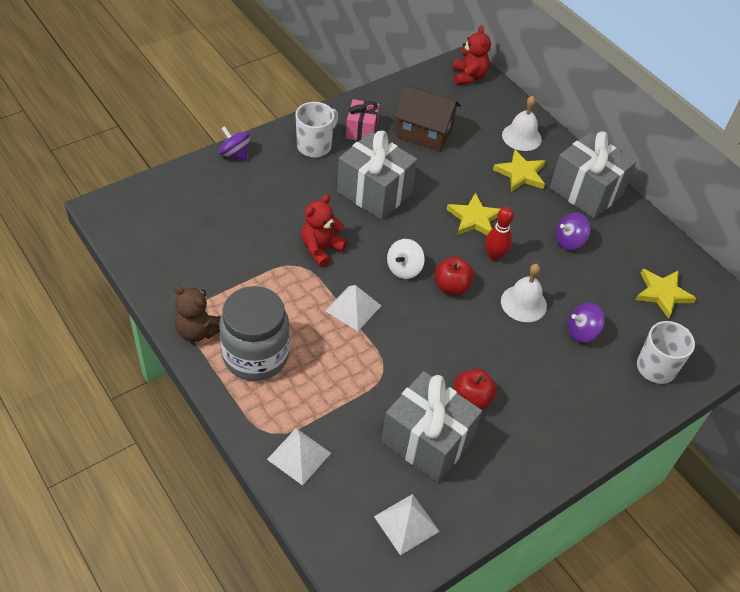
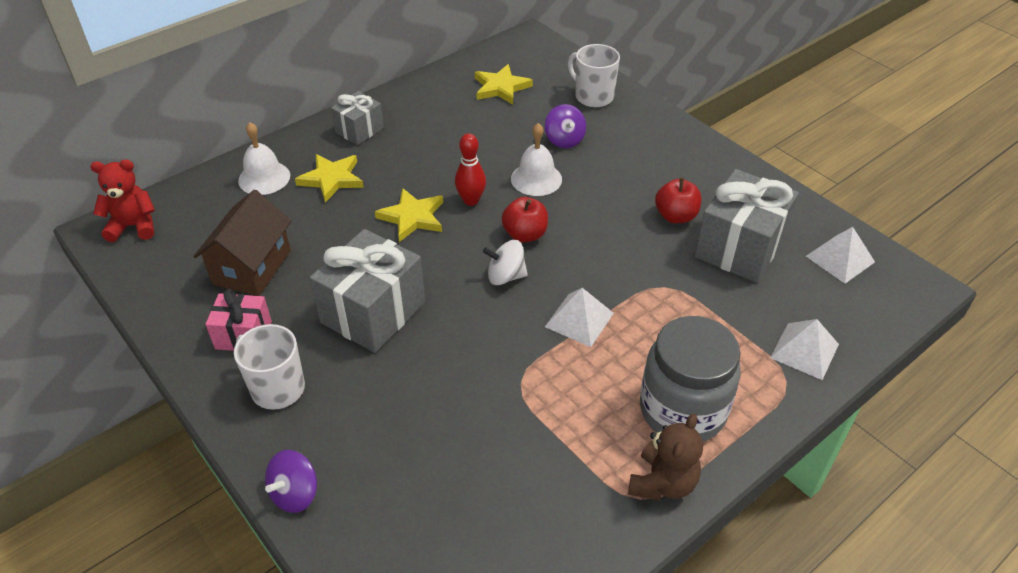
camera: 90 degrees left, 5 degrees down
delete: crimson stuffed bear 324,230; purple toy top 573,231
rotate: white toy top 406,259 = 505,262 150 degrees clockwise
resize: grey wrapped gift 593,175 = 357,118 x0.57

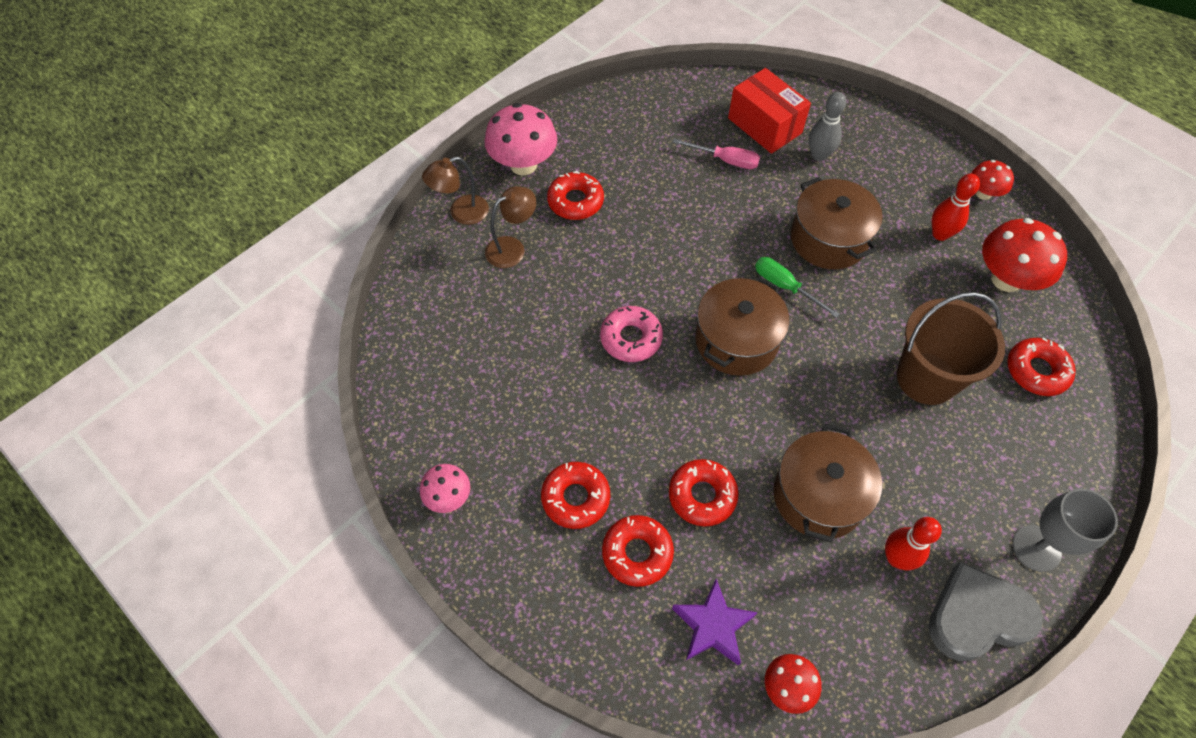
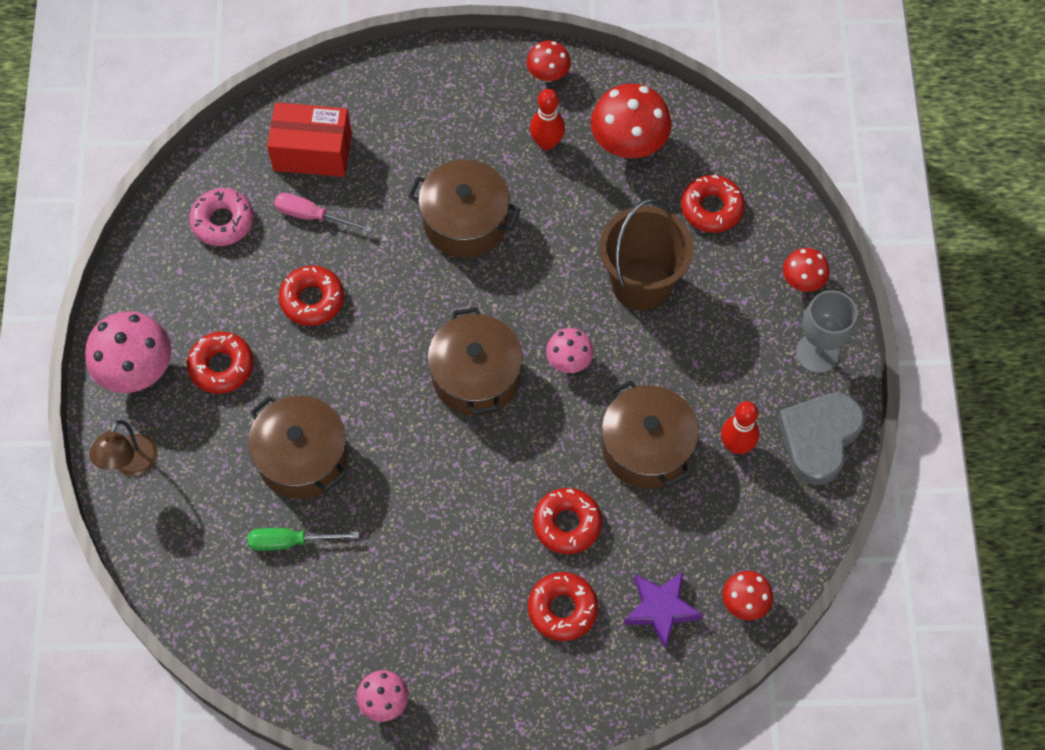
camera: 45 degrees left, 5 degrees up
delete: dark brown desk lamp 510,227; grey tenpin 827,126
insert: dark brown cooking pot 297,447; pink fungus 570,350; crimson fungus 806,270
move: pink glazed donut 631,334 to 221,217; green hand screwdriver 797,287 to 303,539; crimson glazed donut 575,495 to 311,296
rotate: pink hand screwdriver 716,153 = 323,212 135 degrees counterclockwise

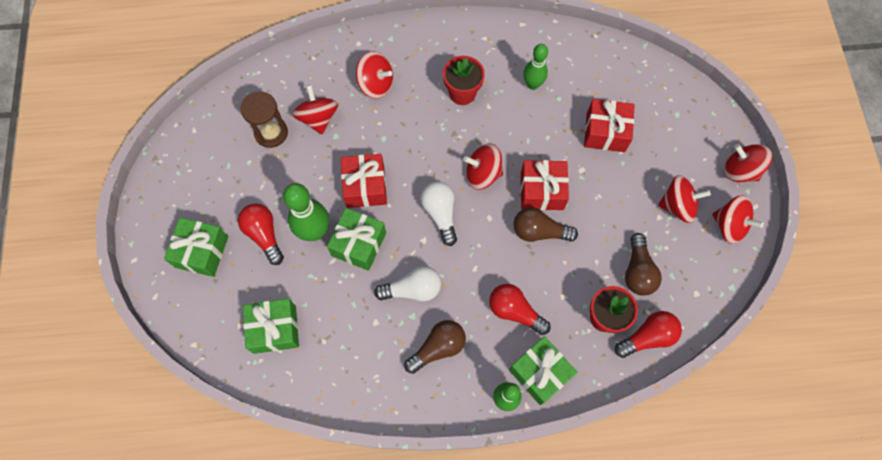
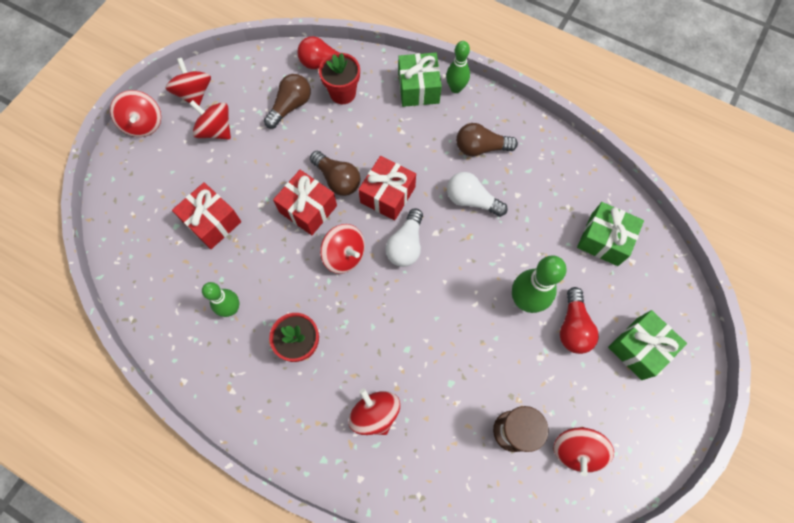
camera: 145 degrees left, 0 degrees up
delete: green wrapped gift 356,239; crimson bulb 519,309
move: crimson wrapped gift 364,181 to 387,188; crimson toy top 315,109 to 584,451

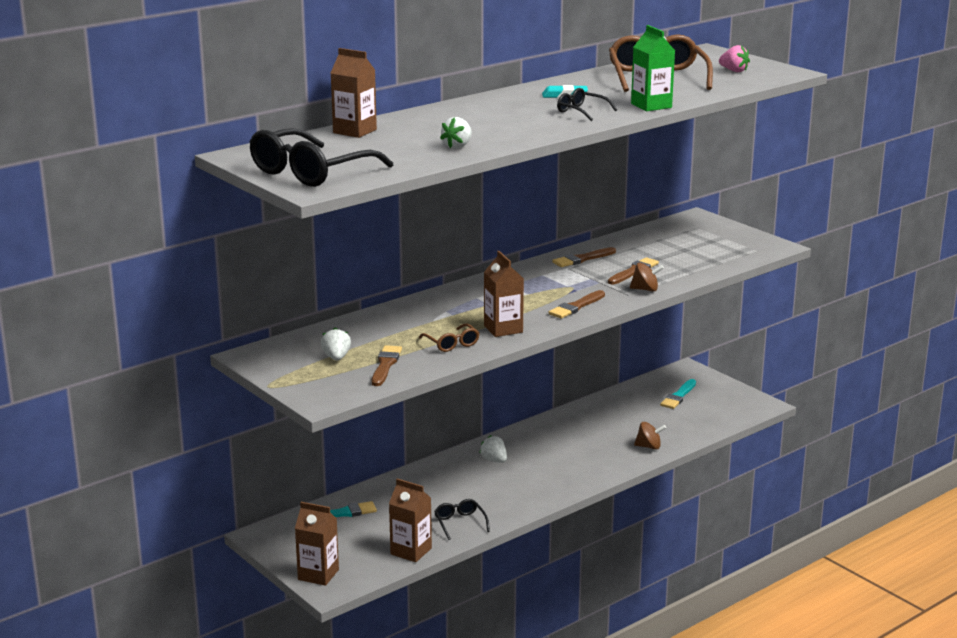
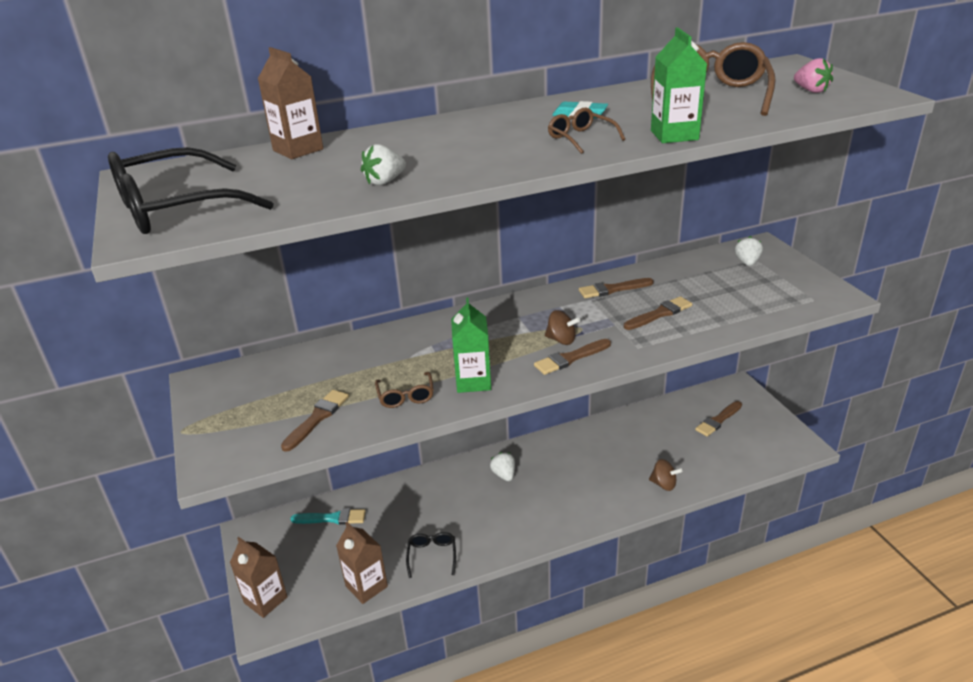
camera: 20 degrees right, 10 degrees up
move: dark brown toy top 647,277 to 562,327; white toy strawberry 336,344 to 749,251
recolor: dark brown juice carton 504,294 to green juice carton 471,345; ebony spectacles 587,104 to dark brown spectacles 586,131; aqua brush 678,394 to dark brown brush 718,419

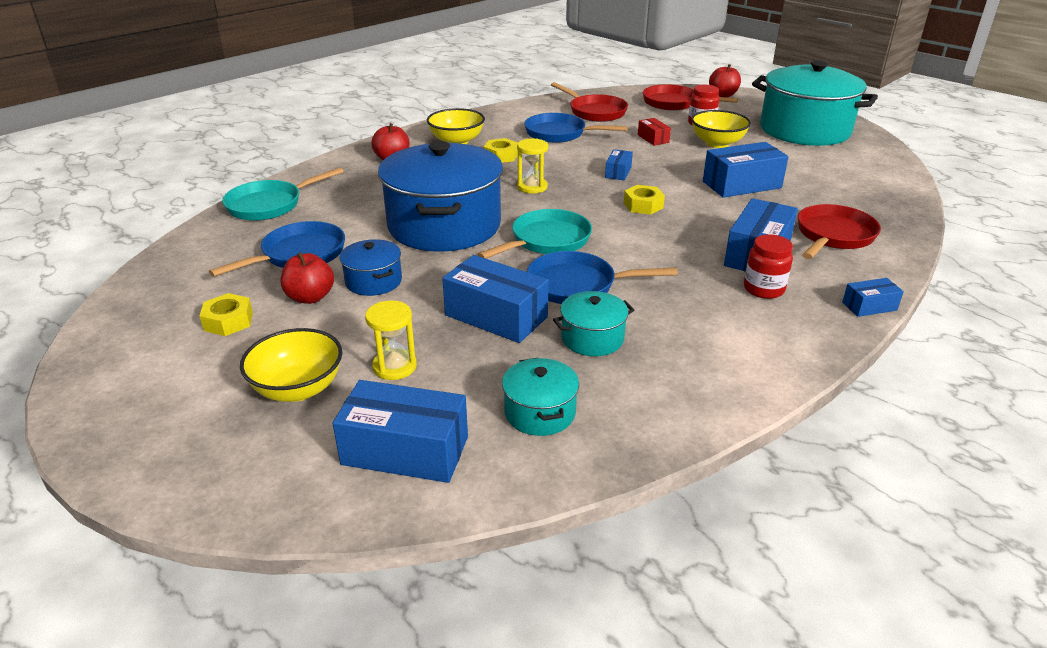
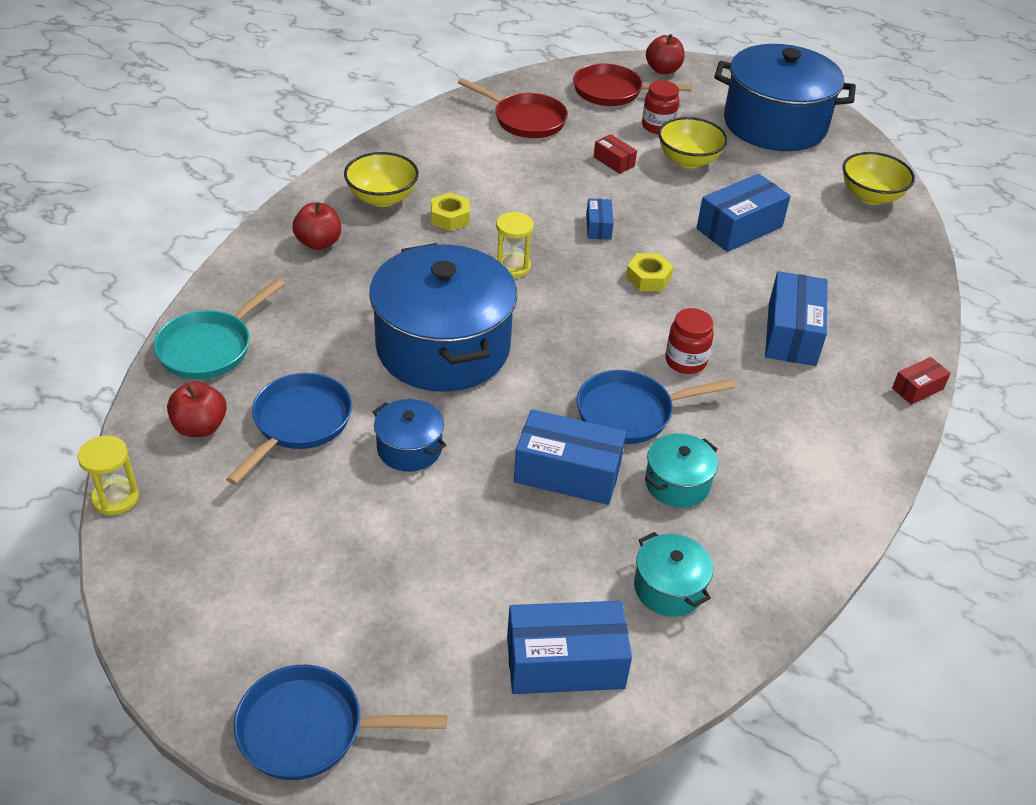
camera: 20 degrees left, 10 degrees up
delete: yellow nut 226,314; aqua pan 534,234; crimson pan 839,231
move: yellow sandglass 391,340 to 108,475; crimson toy apple 307,278 to 197,409; royal blue pan 576,128 to 340,722; crimson jar 768,266 to 689,341; yellow serving bowl 291,365 to 879,178
recolor: aqua cooking pot 815,103 to royal blue cooking pot 785,97; royal blue box 873,297 to crimson box 921,381

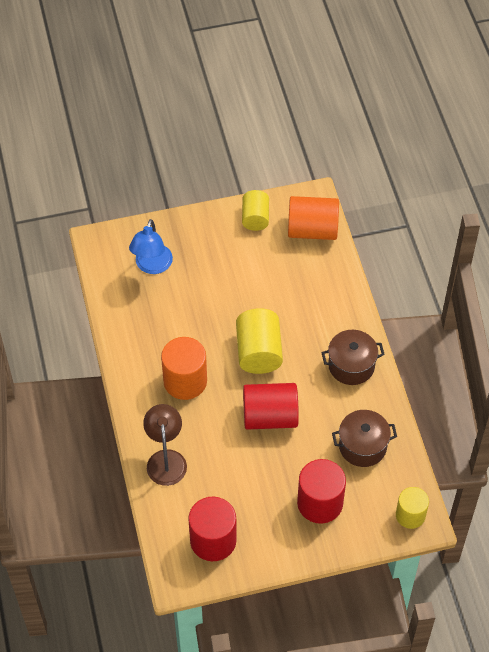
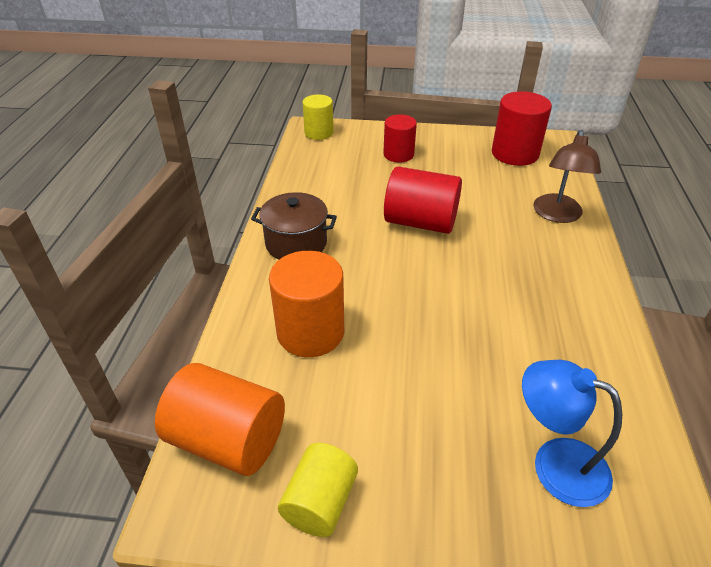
camera: 160 degrees left, 15 degrees down
delete: yellow solid cylinder 259,341; dark brown cooking pot 364,438
move: orange-coloured solid cylinder 184,368 to 306,304
rotate: royal blue desk lamp 151,246 = 572,433 90 degrees counterclockwise
resize: crimson solid cylinder 321,491 = 400,138 x0.65

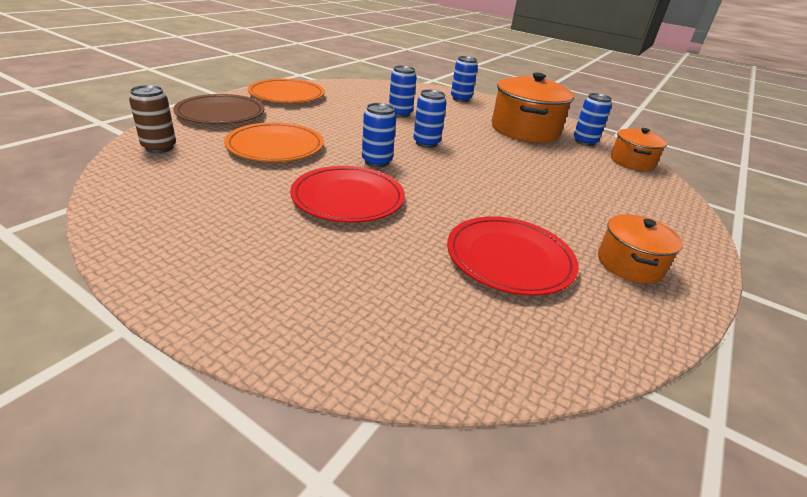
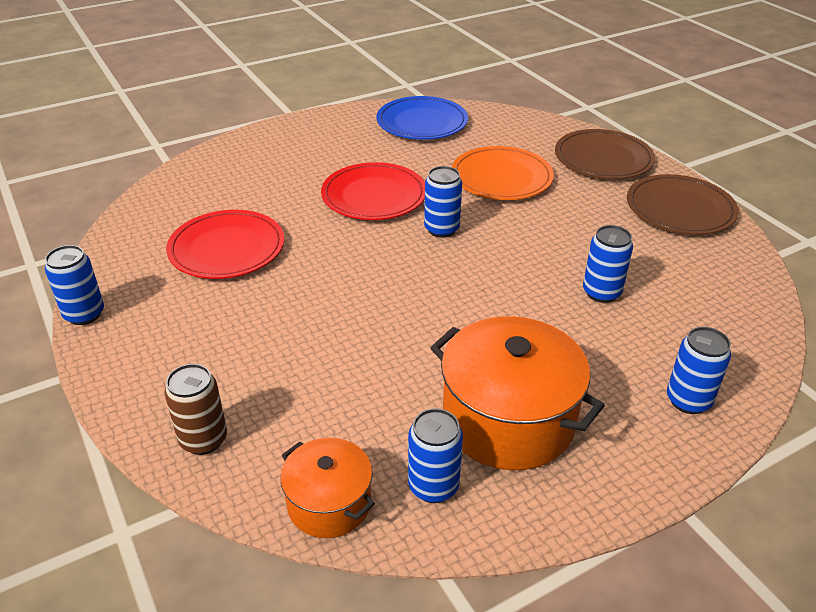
camera: 120 degrees right, 5 degrees up
delete: orange-coloured cooking pot 640,249
insert: royal blue flat dish 422,118
move: royal blue soda can 430,118 to 74,285; dark brown soda can 152,119 to 195,409
recolor: orange-coloured flat dish 286,91 to dark brown flat dish 683,204

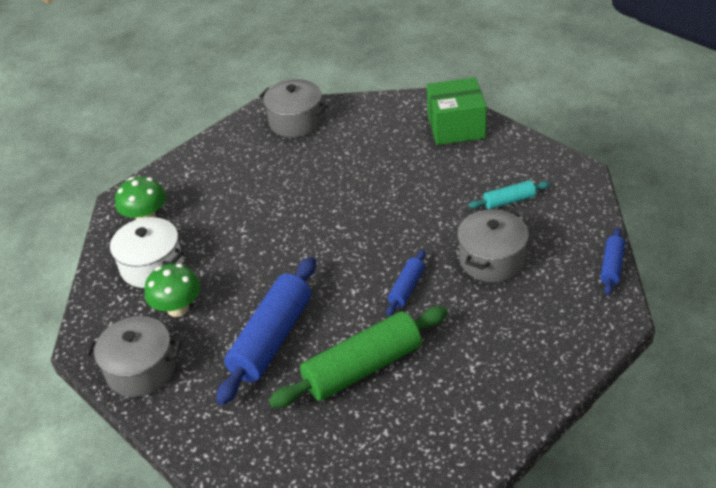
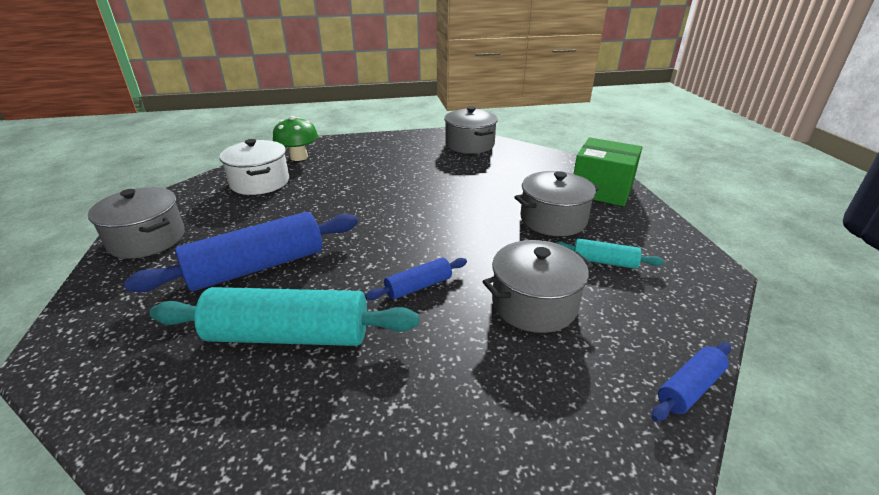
camera: 30 degrees right, 10 degrees down
delete: green fungus 172,290
insert: grey cooking pot 556,203
recolor: green pastry roller 358,357 to aqua pastry roller 284,316

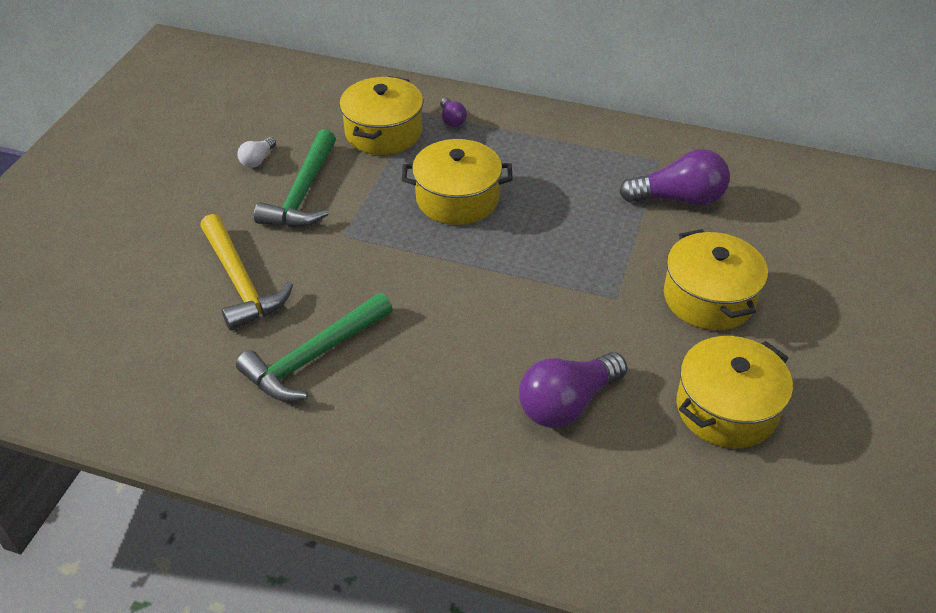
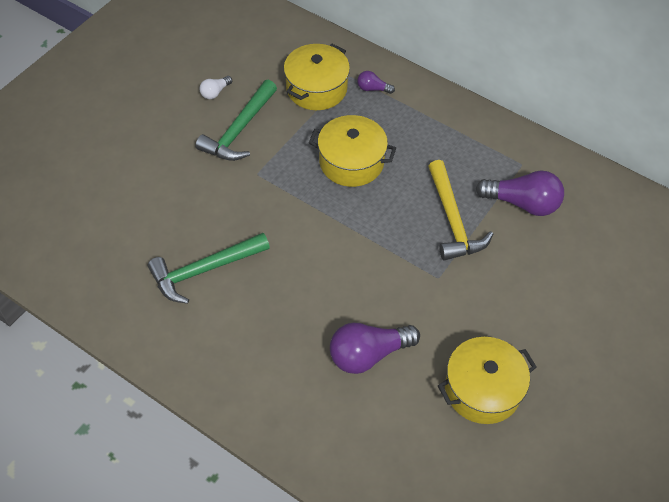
camera: 15 degrees right, 10 degrees up
delete: yellow cooking pot 716,279
move: yellow hammer 246,272 to 460,210
rotate: purple bulb 453,112 = 376,82 105 degrees clockwise

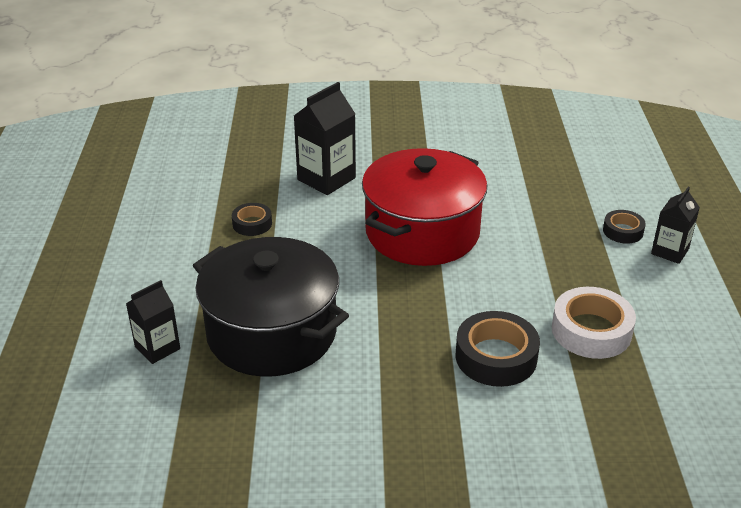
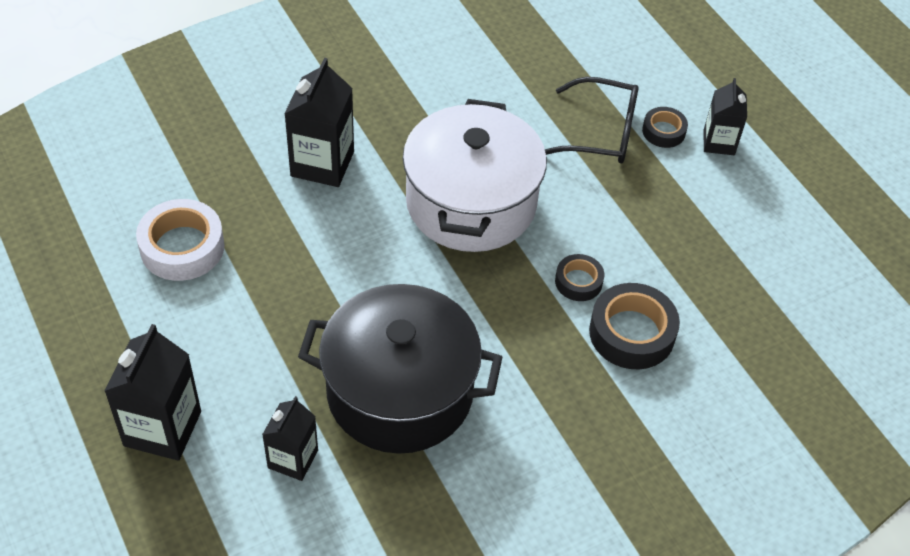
camera: 30 degrees left, 15 degrees up
insert: ebony juice carton 152,392; ebony spectacles 591,120
move: white tape 594,323 to 180,240; ebony tape 252,219 to 579,277
recolor: crimson cooking pot 424,207 to white cooking pot 475,175

